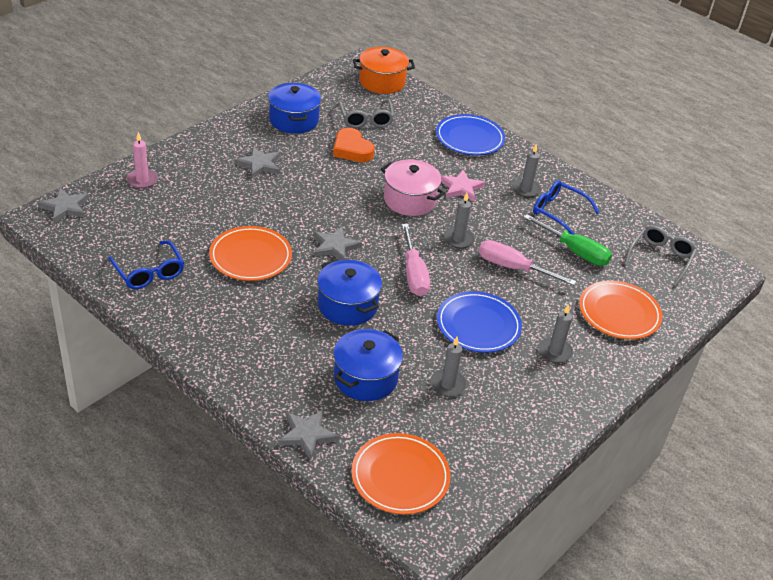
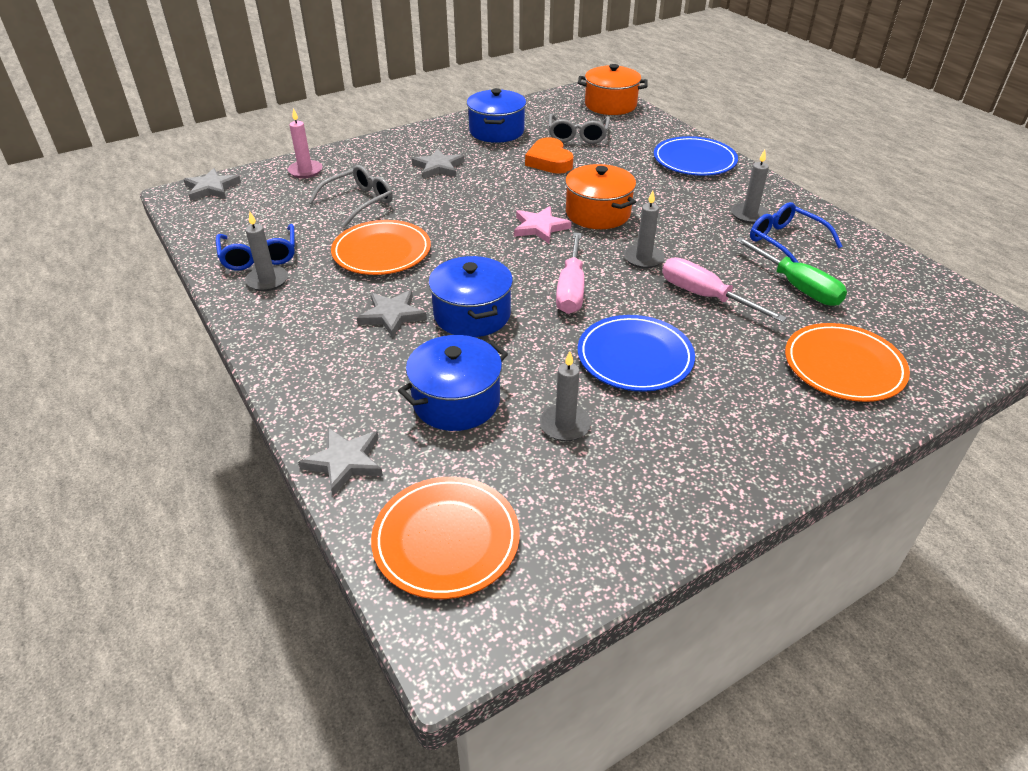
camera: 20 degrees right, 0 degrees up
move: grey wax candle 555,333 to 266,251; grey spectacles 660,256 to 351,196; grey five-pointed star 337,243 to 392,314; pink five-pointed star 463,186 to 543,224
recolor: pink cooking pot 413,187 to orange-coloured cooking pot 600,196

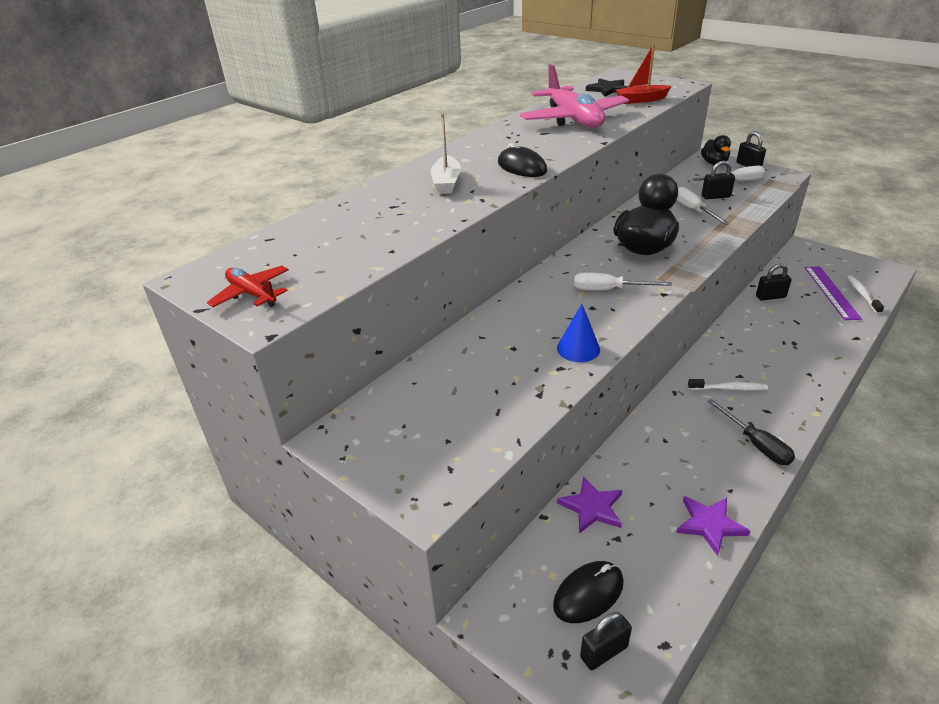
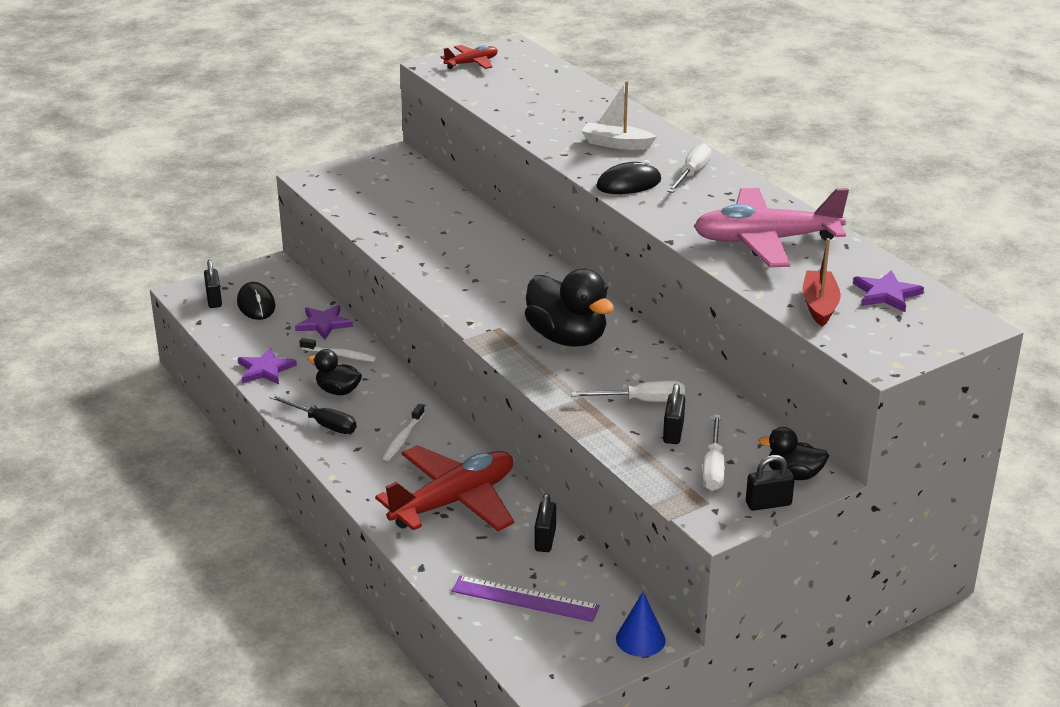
camera: 105 degrees right, 5 degrees down
insert: ebony toy duck 335,372; crimson toy plane 444,488
move: white dental brush 865,294 to 337,350; royal blue cone shape 578,333 to 641,624; white hand screwdriver 623,281 to 689,168
recolor: ebony five-pointed star 607,87 to purple five-pointed star 888,291
rotate: ebony hand screwdriver 751,432 = 312,414 135 degrees counterclockwise

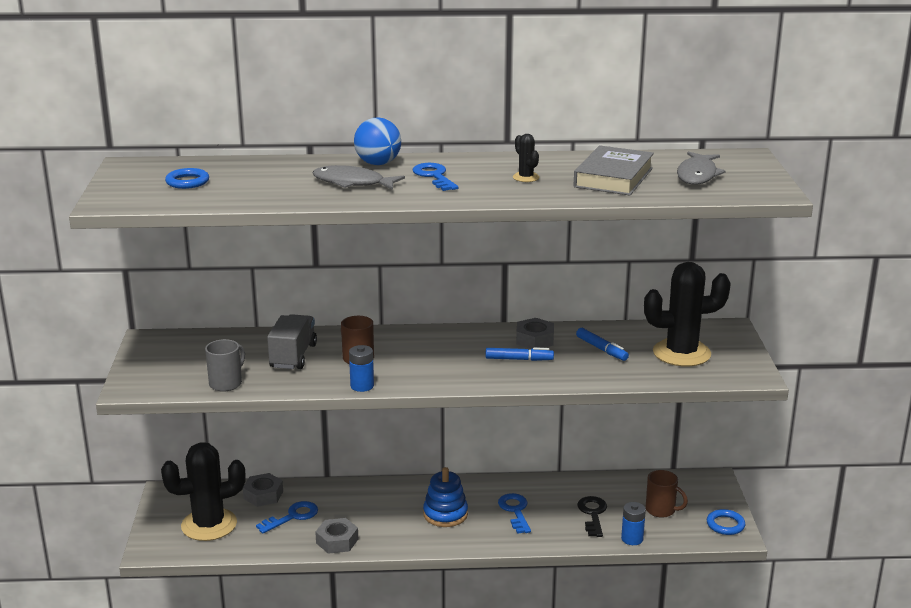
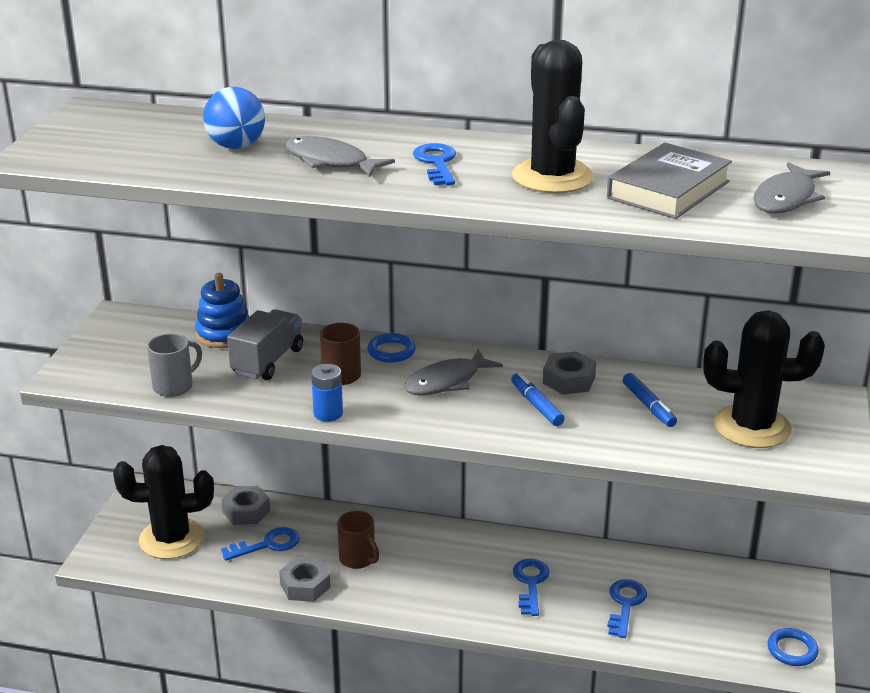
camera: 15 degrees right, 5 degrees up
delete: royal blue battery 633,523
insert: grey fish figure 453,372
move: royal blue stacking rings 445,497 to 222,310; royal blue sphere 377,141 to 234,118; dark brown mug 667,494 to 358,540; royal blue hoop 187,178 to 391,348
recolor: ebony latchkey 592,516 to royal blue latchkey 627,608
rotate: royal blue marker pen 520,354 = 538,399 135 degrees counterclockwise
resize: ebony saguaro cactus 526,158 = 553,116 x2.32

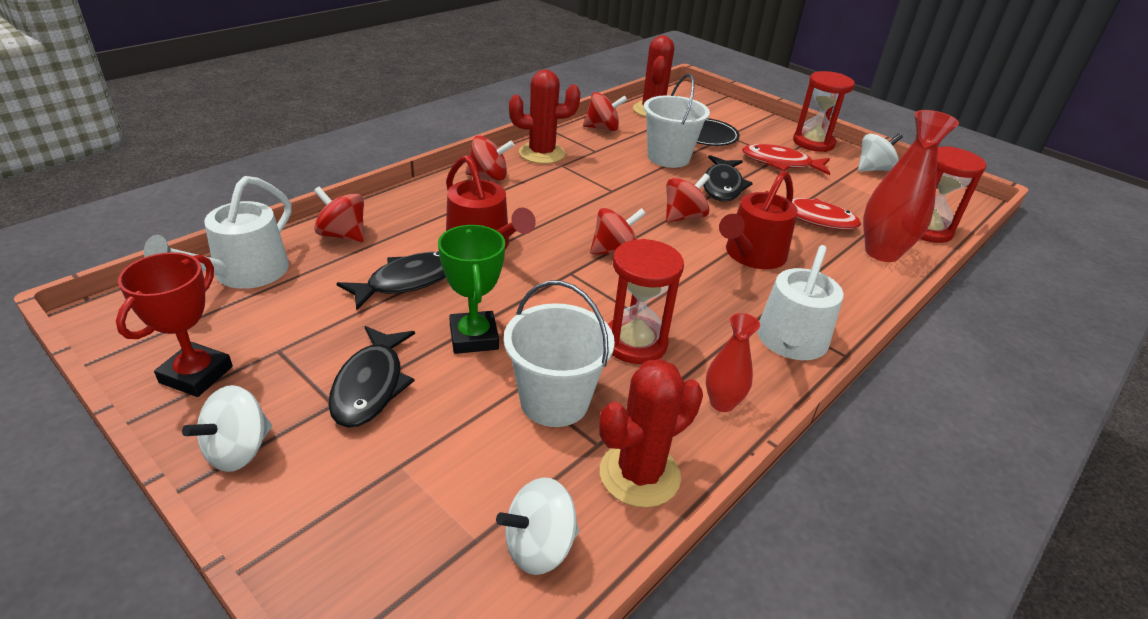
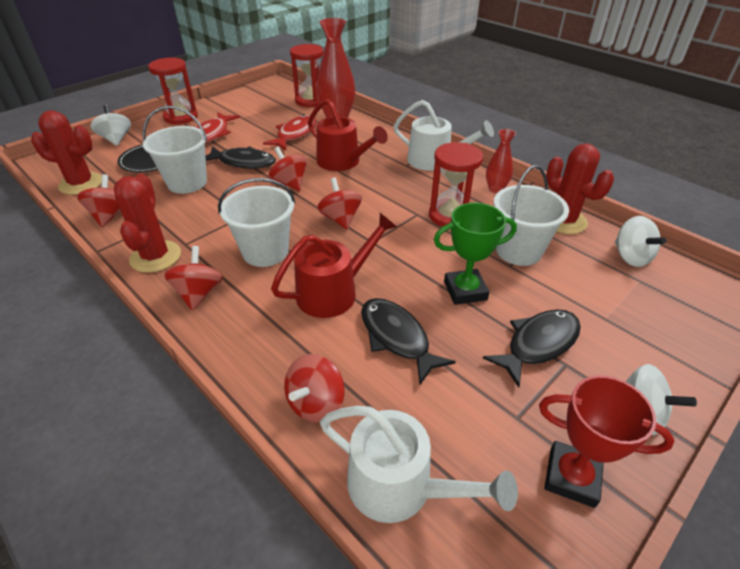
camera: 85 degrees left, 5 degrees up
insert: white bucket 256,222
move: white toy top 880,152 to 110,125
rotate: ebony fish figure 371,377 = 532,348 45 degrees counterclockwise

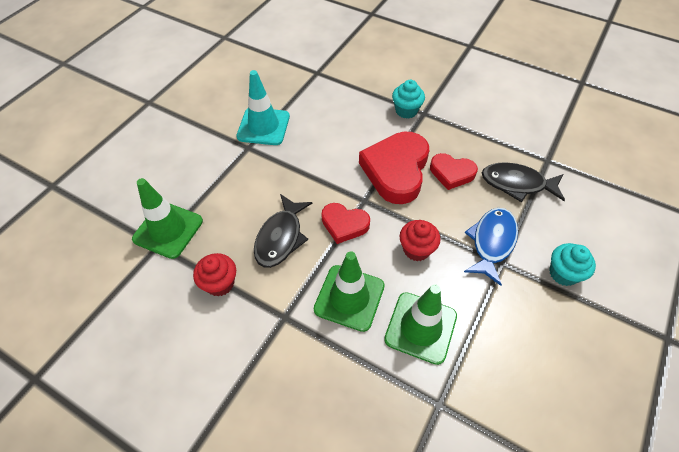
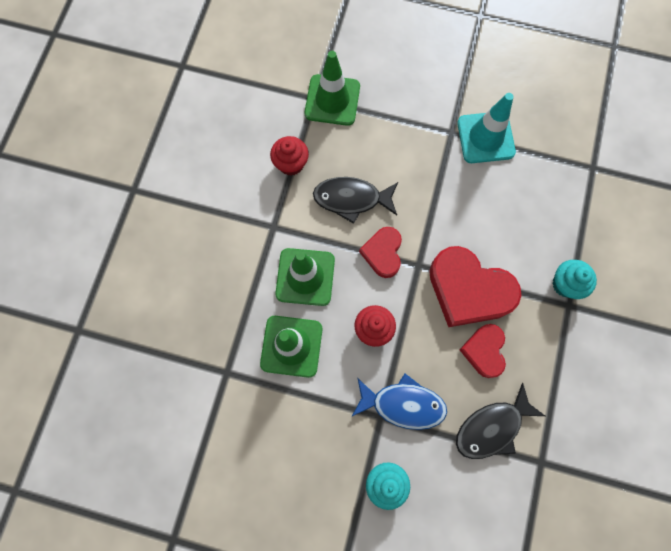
camera: 75 degrees right, 20 degrees up
rotate: crimson love heart 394,168 = 475,286 150 degrees counterclockwise; ebony fish figure 523,182 = 500,421 120 degrees counterclockwise

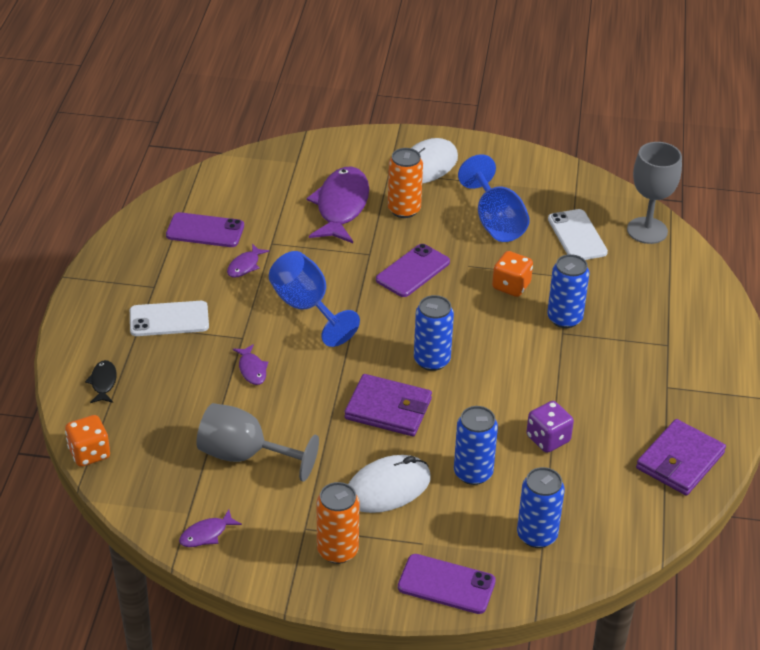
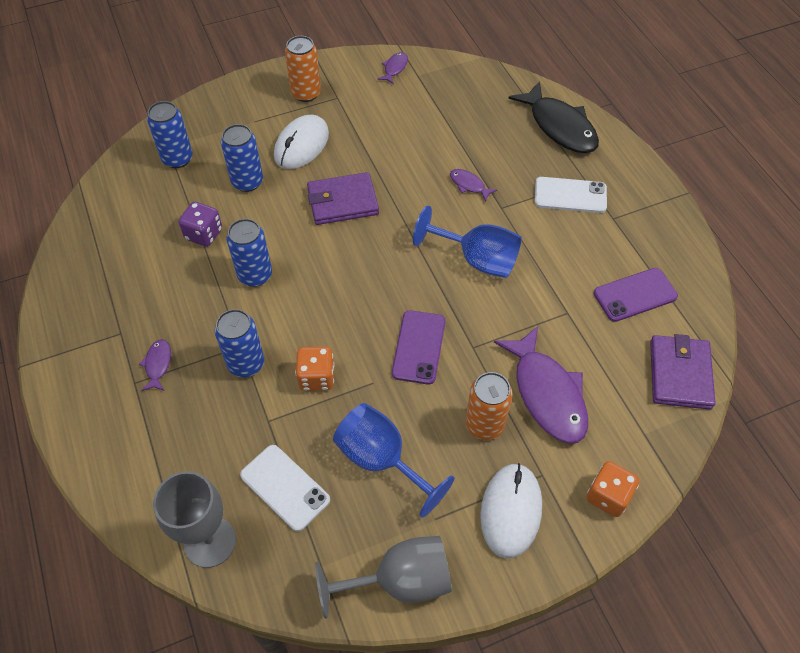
camera: 150 degrees right, 15 degrees up
delete: purple smartphone 447,584
move: purple fish figure 248,261 to 155,365; royal blue soda can 434,333 to 249,253; grey goblet 257,442 to 383,577; orange-coloured die 87,441 to 613,489; purple card wallet 681,457 to 683,372
rotate: white smartphone 169,318 = 571,195 45 degrees clockwise
resize: ebony fish figure 101,381 = 553,117 x2.22

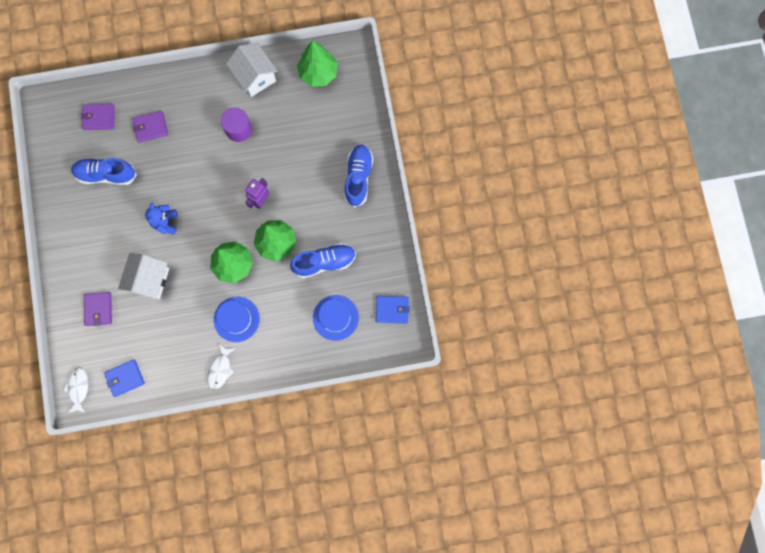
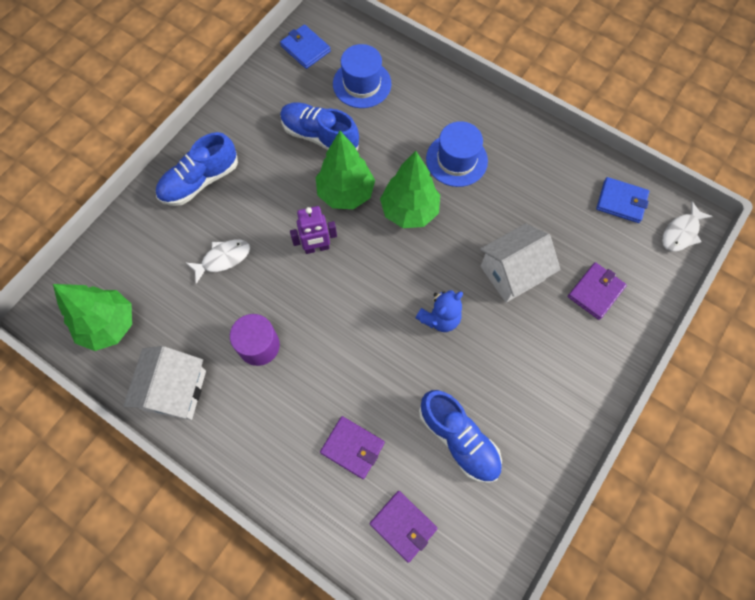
camera: 135 degrees left, 10 degrees down
move: white fish figure 221,366 to 218,262

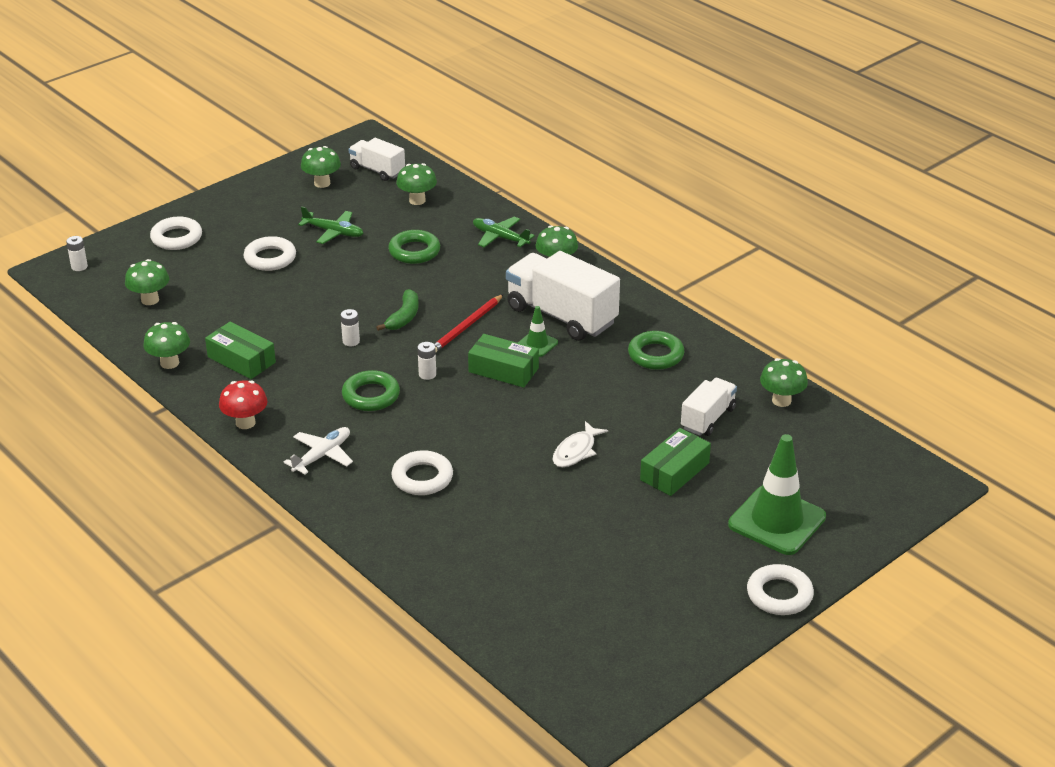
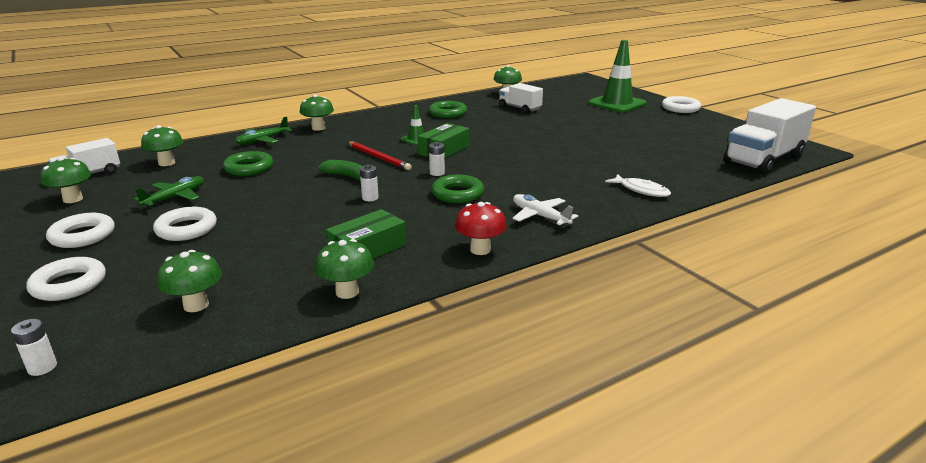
camera: 80 degrees left, 10 degrees down
delete: green box 675,462
move: white hoop 422,472 to 80,230; white fish figure 580,444 to 638,185; white toy truck 563,296 to 770,136

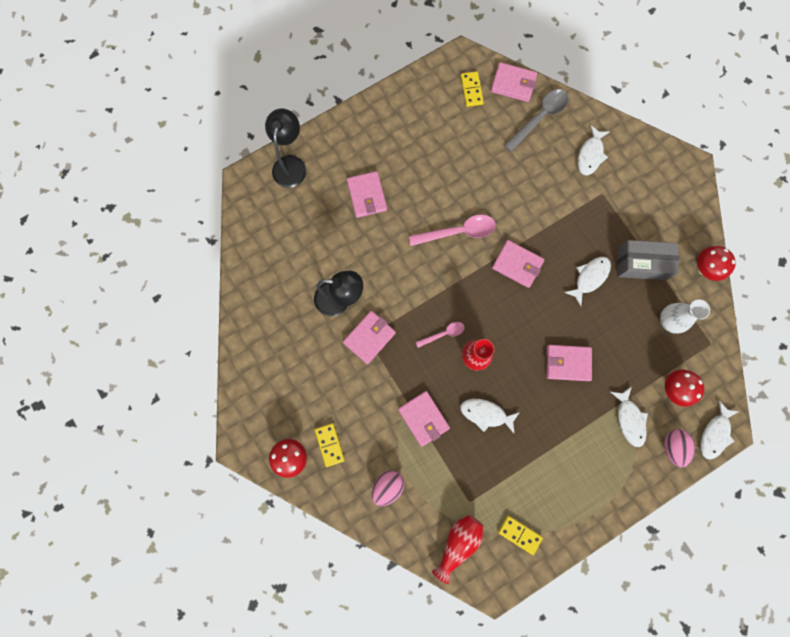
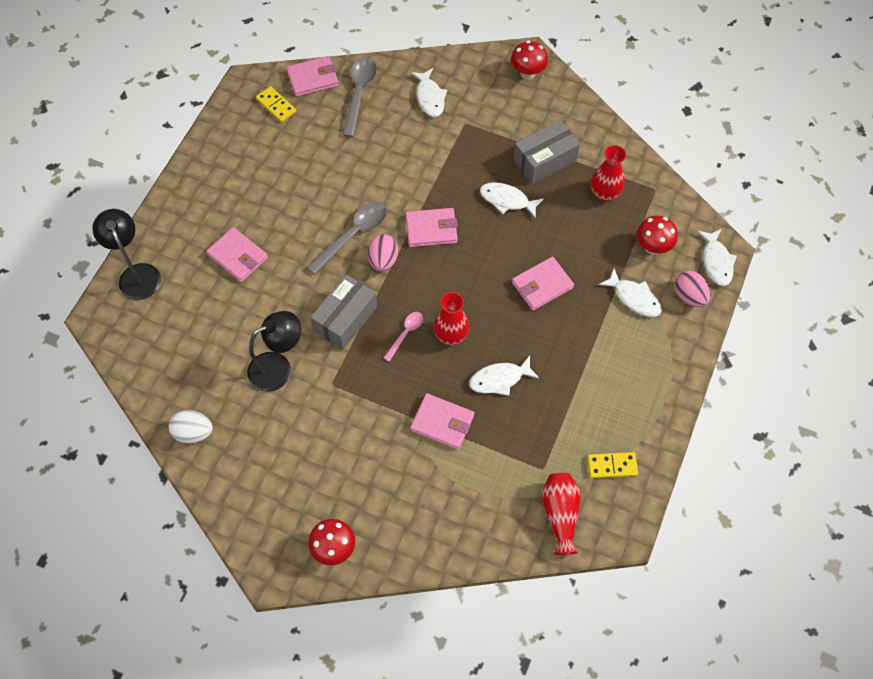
camera: 35 degrees left, 15 degrees down
delete: yellow domino tile 330,445; pink card wallet 369,337
insert: white egg 191,426; grey box 343,312
move: pink egg 388,488 to 383,253; crimson fungus 716,263 to 529,60
recolor: pink teaspoon 452,230 to grey teaspoon 347,238; white tall vase 685,316 to crimson tall vase 608,173
rotate: white fish figure 587,281 = 512,200 75 degrees counterclockwise

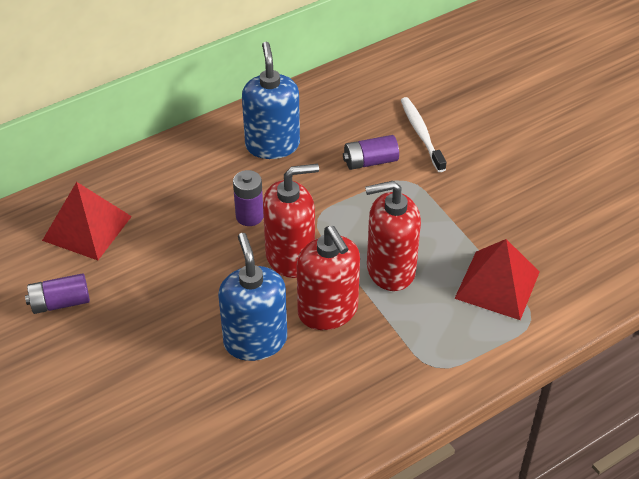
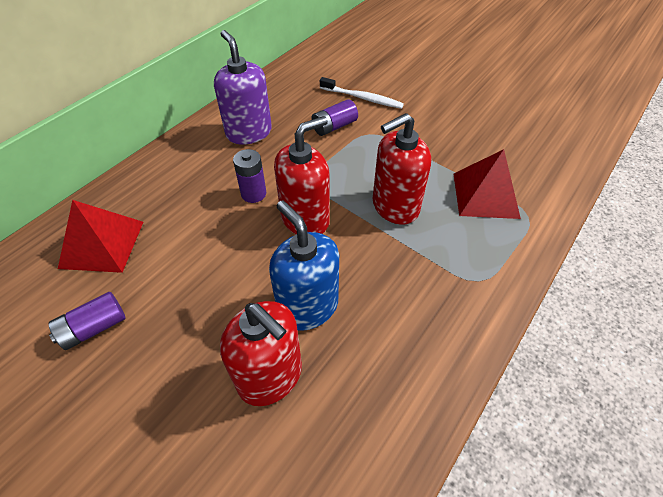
camera: 20 degrees left, 5 degrees up
move: crimson pump bottle 328,278 to 261,353
recolor: royal blue pump bottle 271,100 to purple pump bottle 243,87
rotate: white dental brush 424,134 = 362,93 150 degrees clockwise

